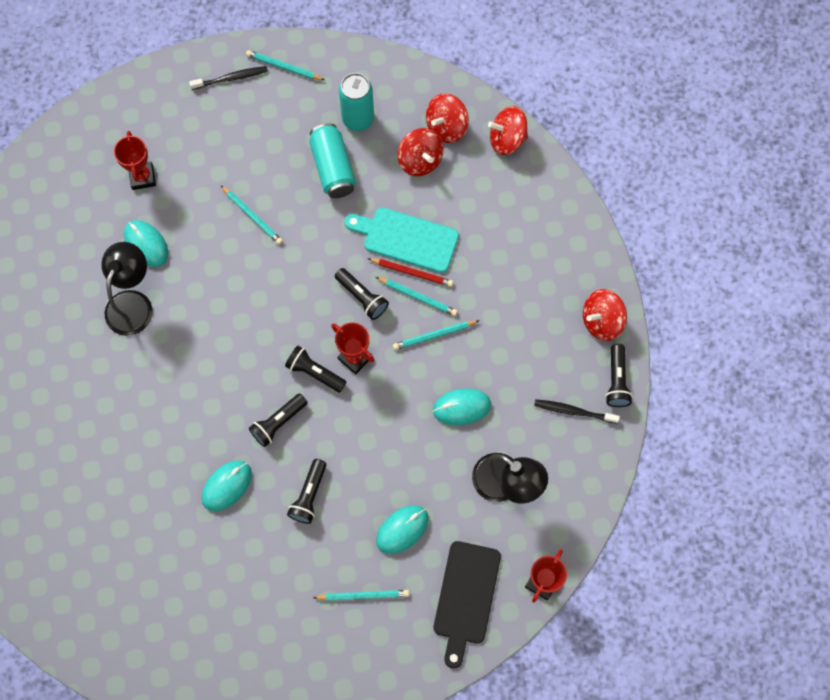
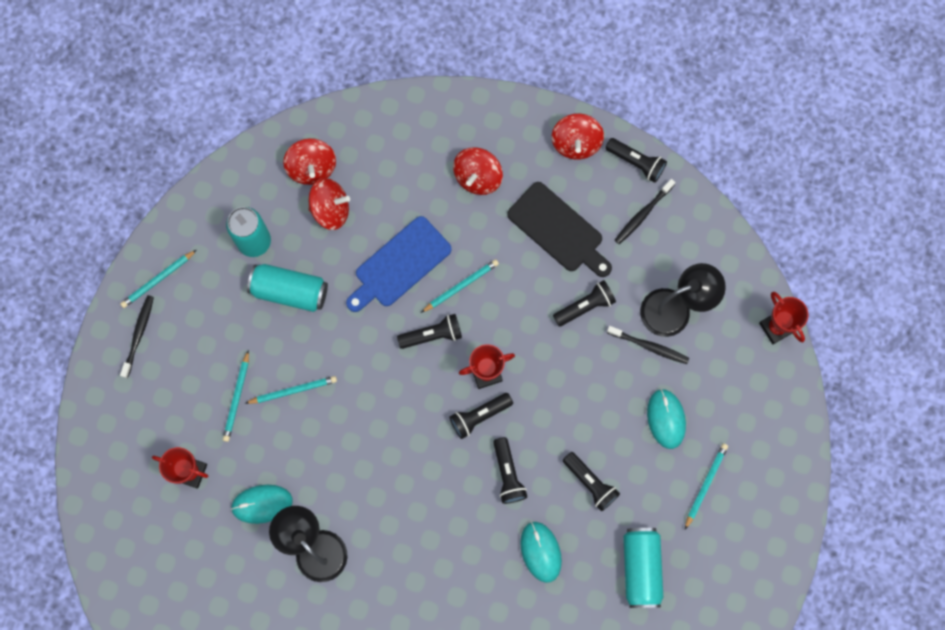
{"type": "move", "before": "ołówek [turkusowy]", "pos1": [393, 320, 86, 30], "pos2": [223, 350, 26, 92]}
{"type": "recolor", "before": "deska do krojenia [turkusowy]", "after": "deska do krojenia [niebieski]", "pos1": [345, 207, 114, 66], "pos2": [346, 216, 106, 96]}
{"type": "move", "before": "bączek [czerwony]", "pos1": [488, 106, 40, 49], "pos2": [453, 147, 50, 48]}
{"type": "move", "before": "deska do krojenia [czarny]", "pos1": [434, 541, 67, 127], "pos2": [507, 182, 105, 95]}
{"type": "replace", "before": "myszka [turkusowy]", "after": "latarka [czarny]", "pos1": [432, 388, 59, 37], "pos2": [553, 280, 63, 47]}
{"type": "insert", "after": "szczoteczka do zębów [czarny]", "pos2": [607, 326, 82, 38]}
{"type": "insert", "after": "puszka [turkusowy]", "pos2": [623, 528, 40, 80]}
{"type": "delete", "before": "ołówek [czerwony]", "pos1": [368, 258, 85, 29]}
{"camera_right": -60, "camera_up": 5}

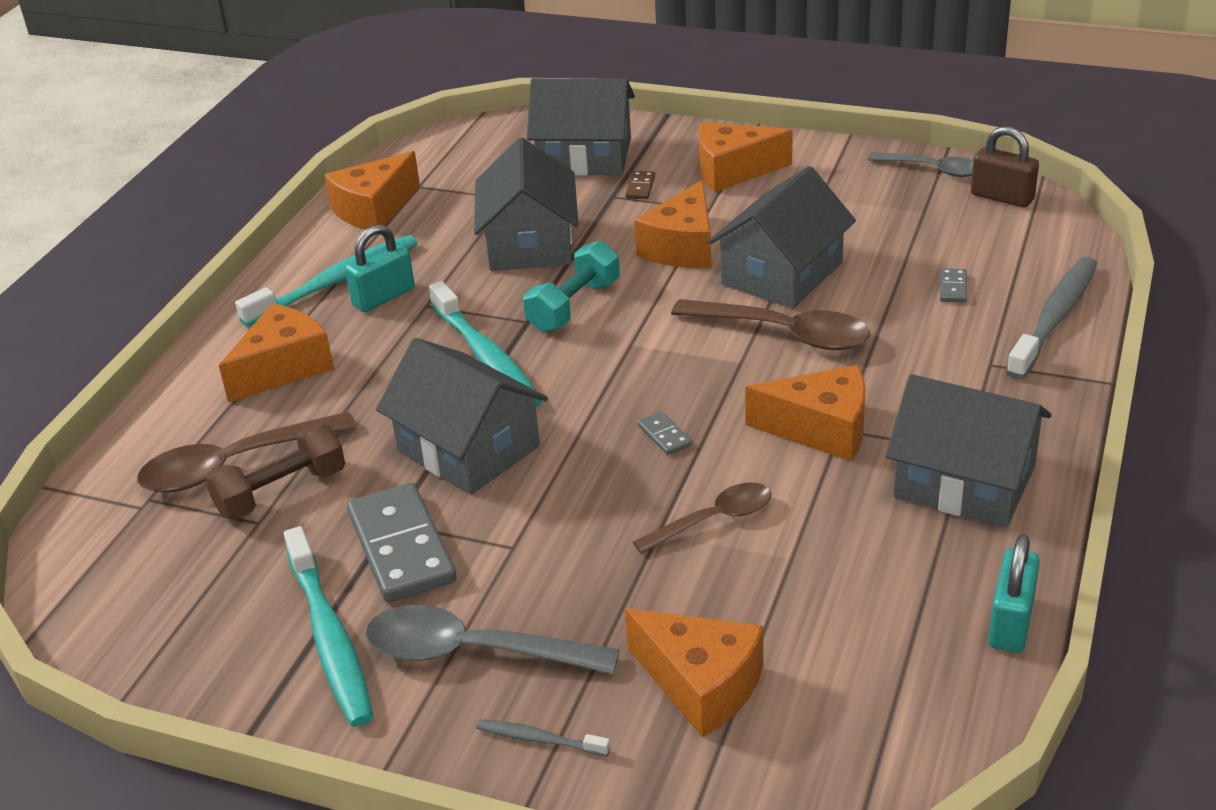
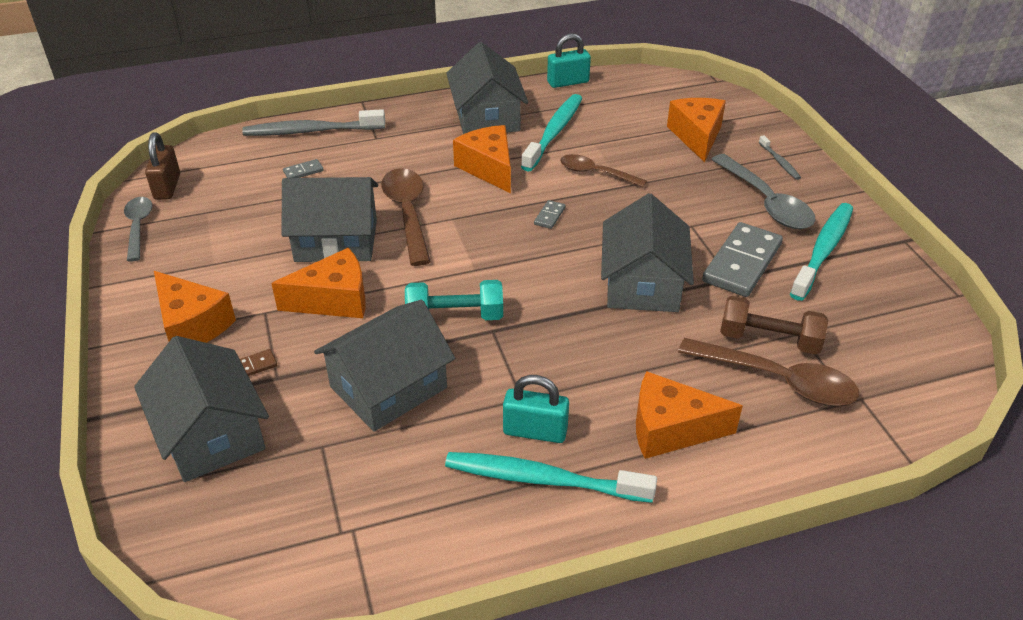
{"type": "move", "before": "szczoteczka do zębów [turkusowy]", "pos1": [429, 281, 113, 127], "pos2": [521, 94, 61, 78]}
{"type": "delete", "before": "ser [pomarańczowy]", "pos1": [325, 151, 95, 79]}
{"camera_right": -130, "camera_up": 5}

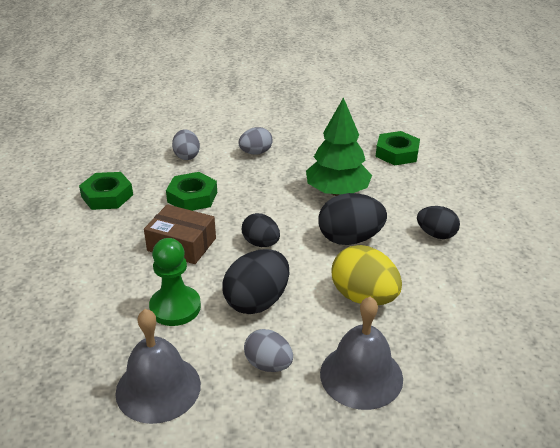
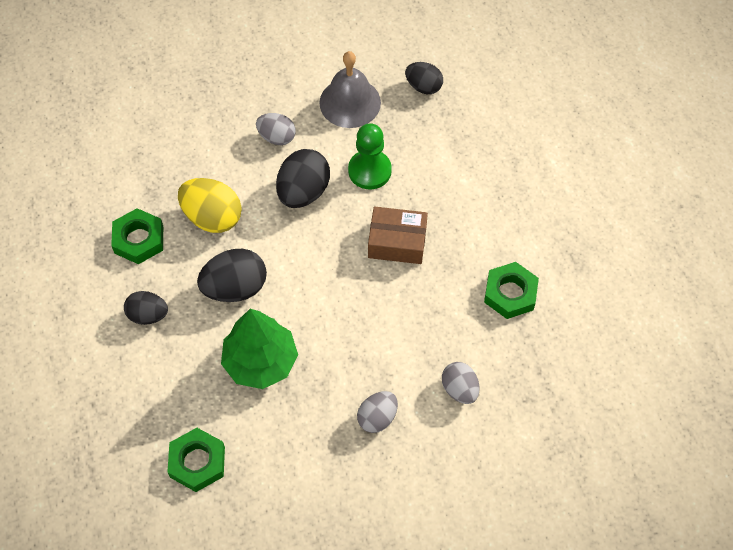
{"type": "move", "before": "nakrętka [zielony]", "pos1": [166, 172, 51, 39], "pos2": [111, 208, 52, 56]}
{"type": "move", "before": "jajko [czarny]", "pos1": [242, 213, 38, 34], "pos2": [405, 62, 38, 32]}
{"type": "delete", "before": "dzwonek [szary]", "pos1": [320, 297, 83, 113]}
{"camera_right": 165, "camera_up": 25}

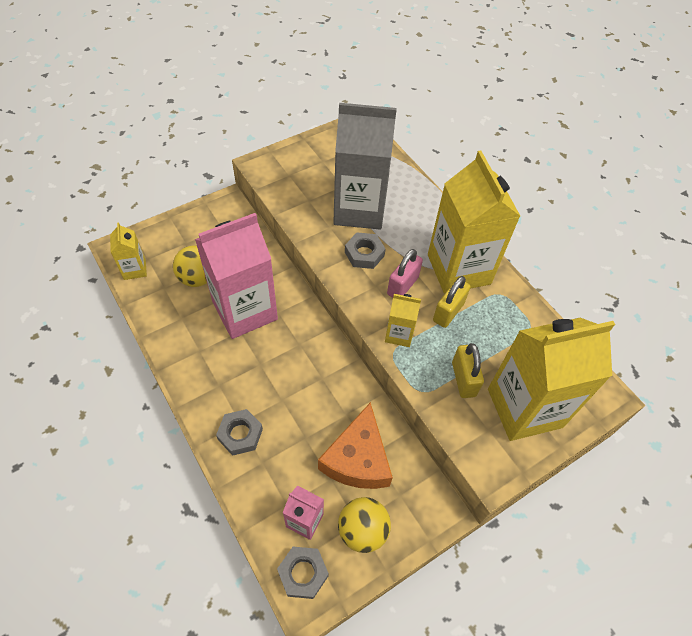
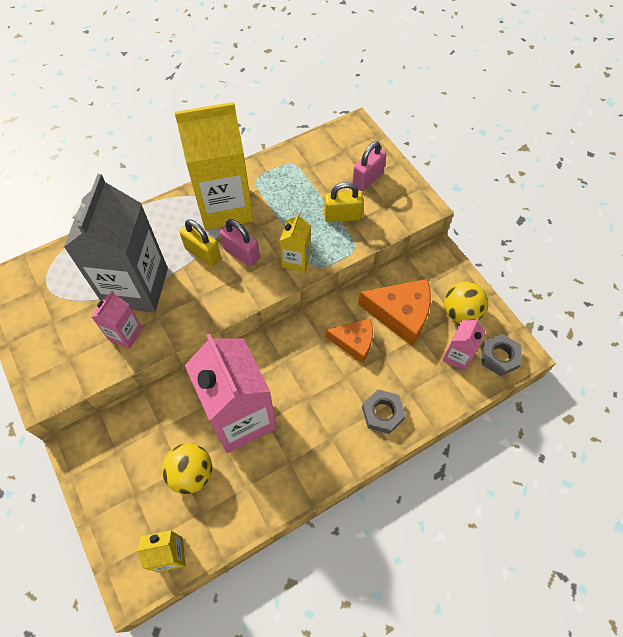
{"type": "insert", "after": "karton mleka [różowy]", "pos2": [91, 291, 52, 58]}
{"type": "move", "before": "kłódka [żółty]", "pos1": [433, 276, 37, 52], "pos2": [180, 219, 41, 48]}
{"type": "insert", "after": "ser [pomarańczowy]", "pos2": [325, 318, 48, 45]}
{"type": "replace", "before": "karton mleka [żółty]", "after": "kłódka [różowy]", "pos1": [488, 318, 127, 123], "pos2": [352, 141, 35, 50]}
{"type": "delete", "before": "nakrętka [szary]", "pos1": [345, 232, 41, 37]}
{"camera_right": -85, "camera_up": 5}

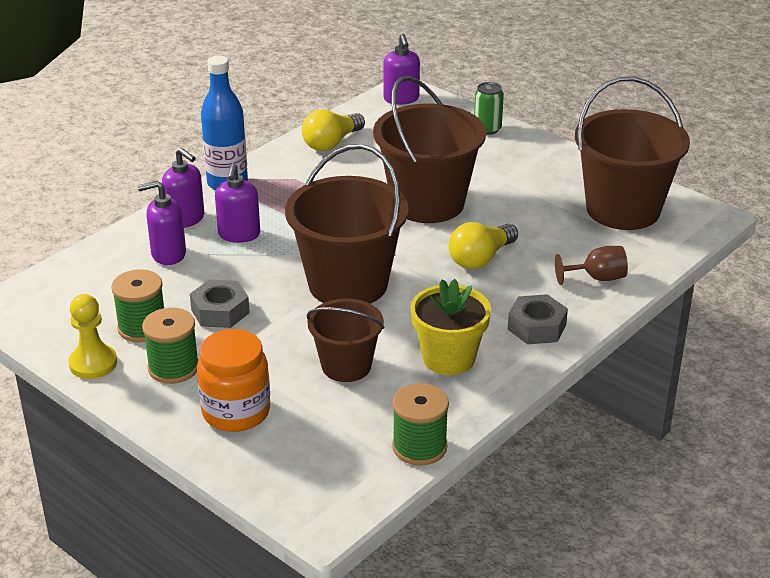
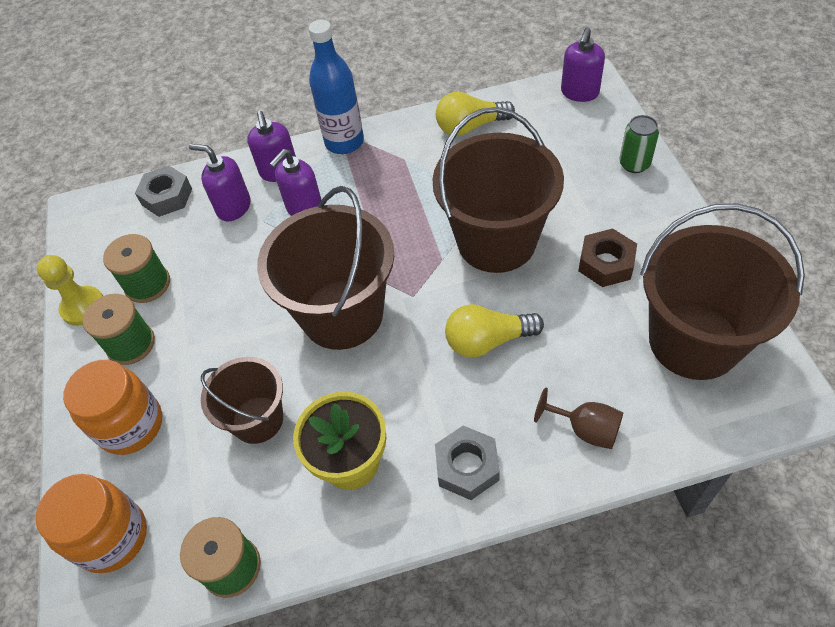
{"type": "insert", "after": "słoik [pomarańczowy]", "pos2": [36, 474, 111, 99]}
{"type": "move", "before": "nakrętka [szary]", "pos1": [190, 280, 60, 48], "pos2": [135, 166, 57, 51]}
{"type": "insert", "after": "nakrętka [brązowy]", "pos2": [578, 228, 59, 59]}
{"camera_right": 40, "camera_up": 20}

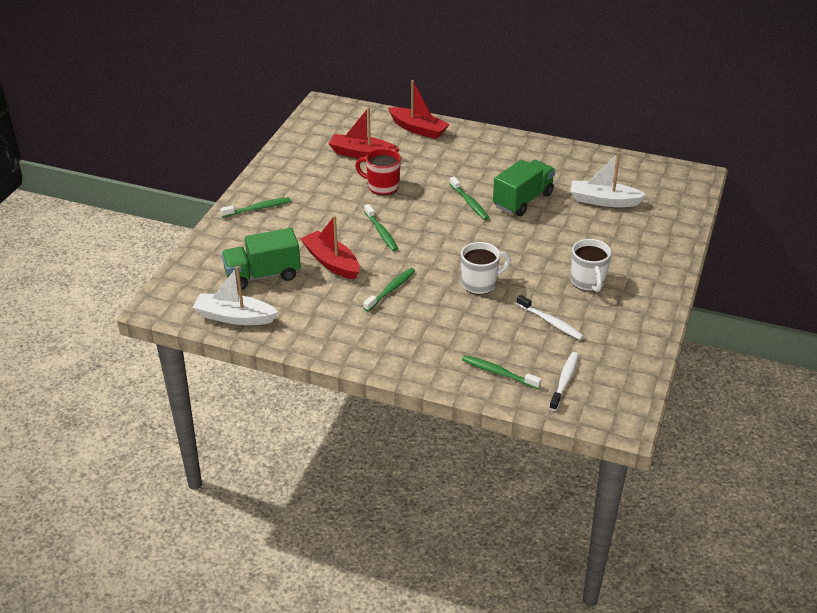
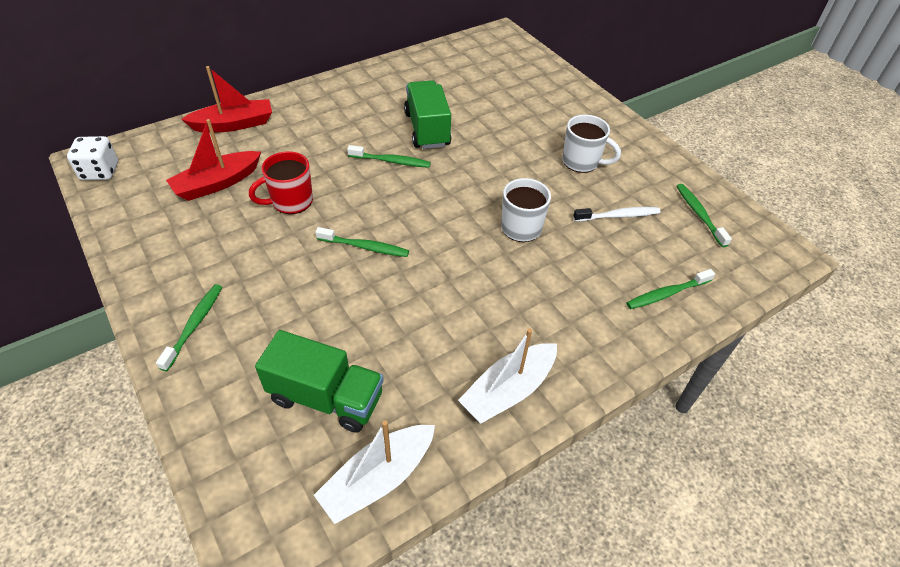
{"type": "insert", "after": "kostka do gry [biały]", "pos2": [67, 136, 51, 44]}
{"type": "rotate", "before": "ciężarówka [zielony]", "pos1": [221, 228, 80, 62], "pos2": [255, 330, 129, 103], "turn": -90}
{"type": "move", "before": "łódka [biały]", "pos1": [570, 152, 77, 55], "pos2": [458, 329, 99, 95]}
{"type": "move", "before": "szczoteczka do zębów [zielony]", "pos1": [363, 268, 52, 43], "pos2": [677, 184, 55, 63]}
{"type": "delete", "before": "łódka [czerwony]", "pos1": [300, 215, 60, 65]}
{"type": "delete", "before": "szczoteczka do zębów [biały]", "pos1": [549, 352, 30, 59]}
{"camera_right": -55, "camera_up": 10}

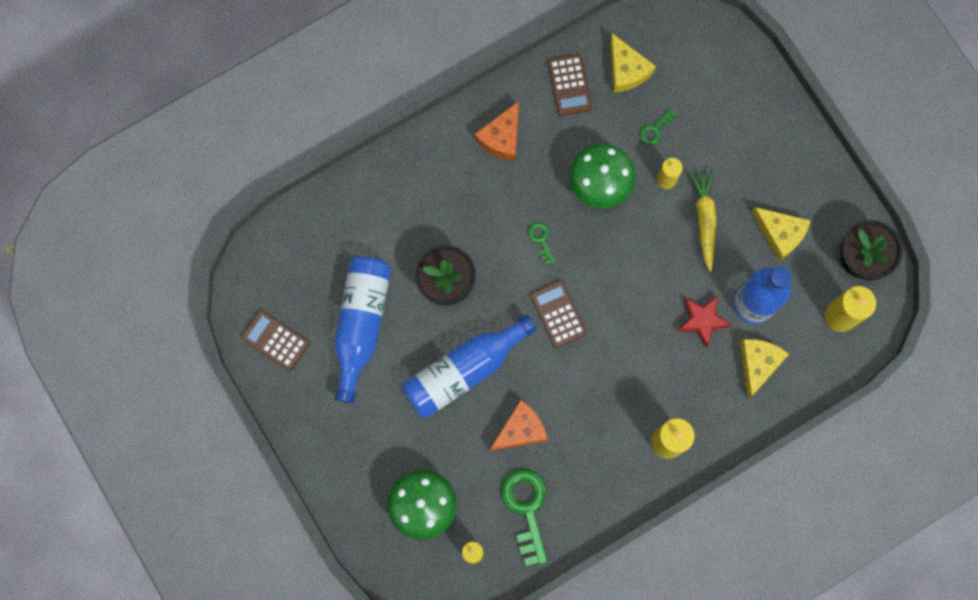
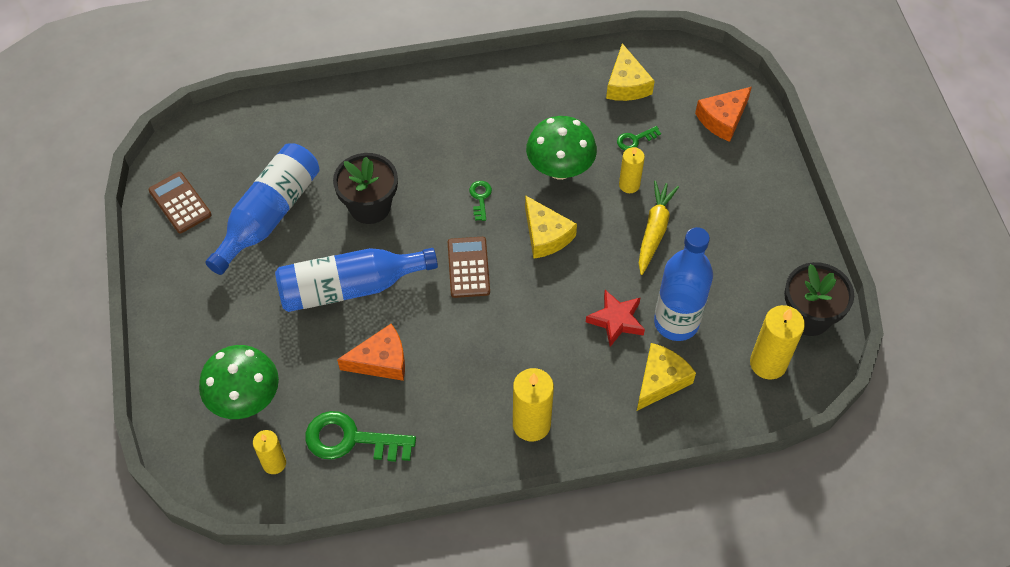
{"type": "rotate", "before": "klucz [zielony]", "pos1": [501, 469, 47, 97], "pos2": [305, 411, 111, 51], "turn": -90}
{"type": "move", "before": "ser [żółty]", "pos1": [751, 207, 60, 54], "pos2": [525, 195, 52, 64]}
{"type": "move", "before": "ser [pomarańczowy]", "pos1": [474, 101, 45, 60], "pos2": [695, 87, 57, 55]}
{"type": "delete", "before": "kalkulator [brązowy]", "pos1": [548, 54, 44, 62]}
{"camera_right": 20, "camera_up": -20}

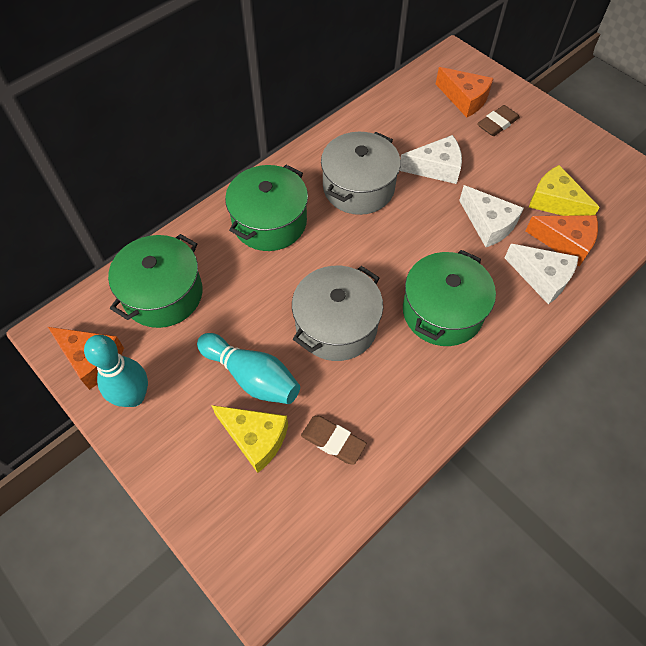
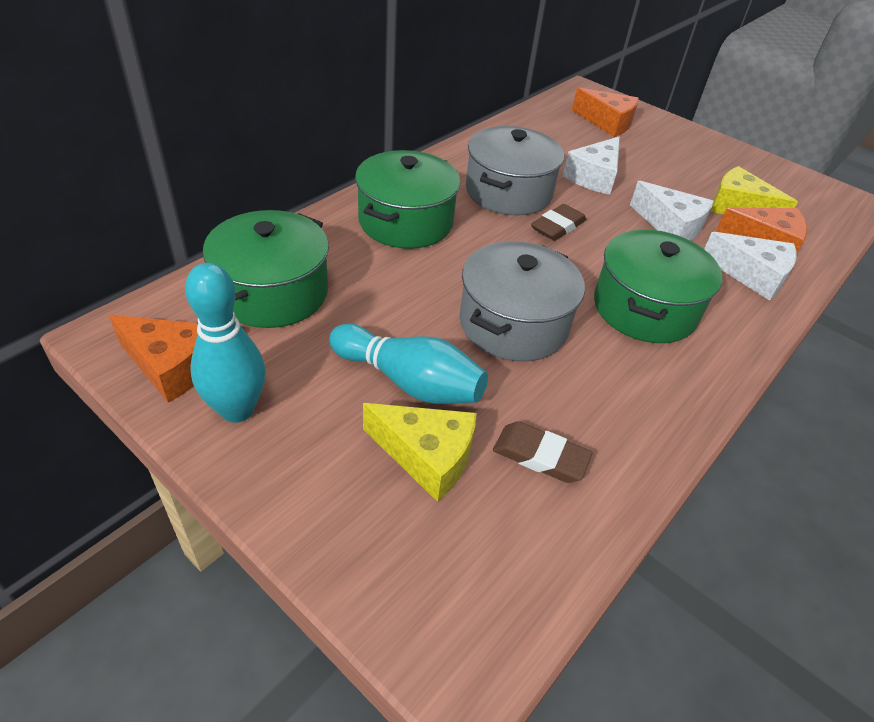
{"type": "move", "before": "gumka do mazania [brązowy]", "pos1": [477, 105, 43, 31], "pos2": [531, 204, 55, 37]}
{"type": "rotate", "before": "ser [biały]", "pos1": [399, 135, 63, 49], "pos2": [563, 136, 57, 59], "turn": 135}
{"camera_right": -10, "camera_up": -15}

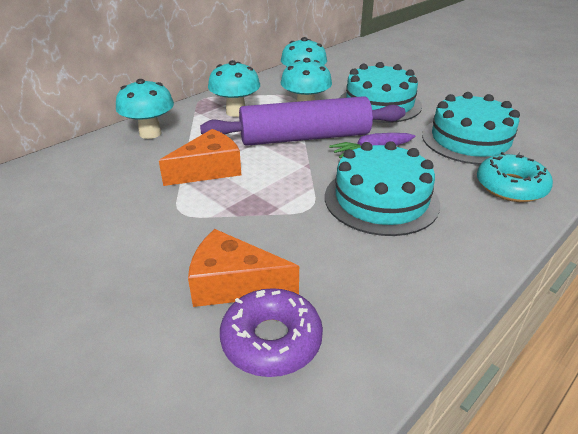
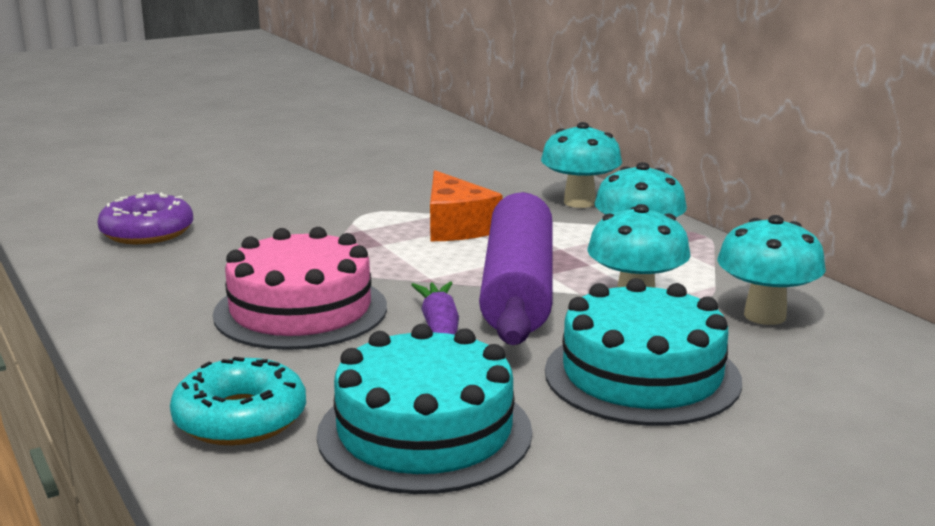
{"type": "recolor", "before": "tort [turkusowy]", "after": "tort [różowy]", "pos1": [325, 141, 115, 95], "pos2": [213, 227, 174, 123]}
{"type": "delete", "before": "ser [pomarańczowy]", "pos1": [188, 229, 111, 78]}
{"camera_right": 105, "camera_up": -15}

